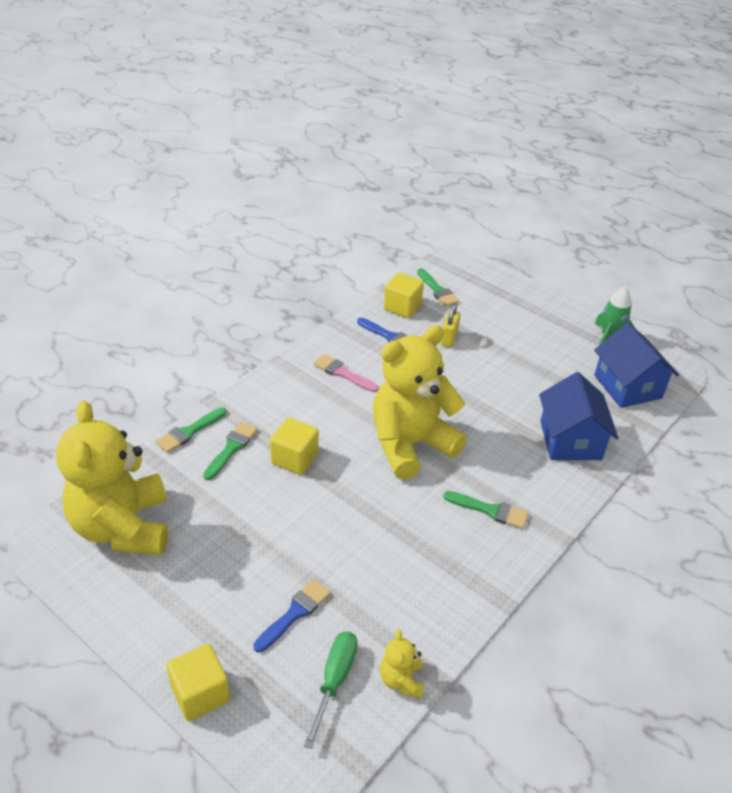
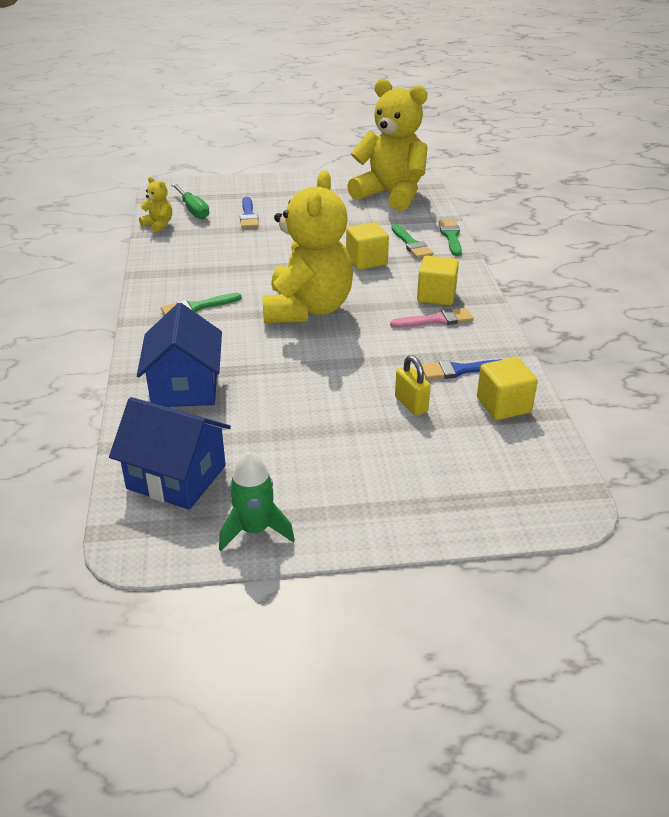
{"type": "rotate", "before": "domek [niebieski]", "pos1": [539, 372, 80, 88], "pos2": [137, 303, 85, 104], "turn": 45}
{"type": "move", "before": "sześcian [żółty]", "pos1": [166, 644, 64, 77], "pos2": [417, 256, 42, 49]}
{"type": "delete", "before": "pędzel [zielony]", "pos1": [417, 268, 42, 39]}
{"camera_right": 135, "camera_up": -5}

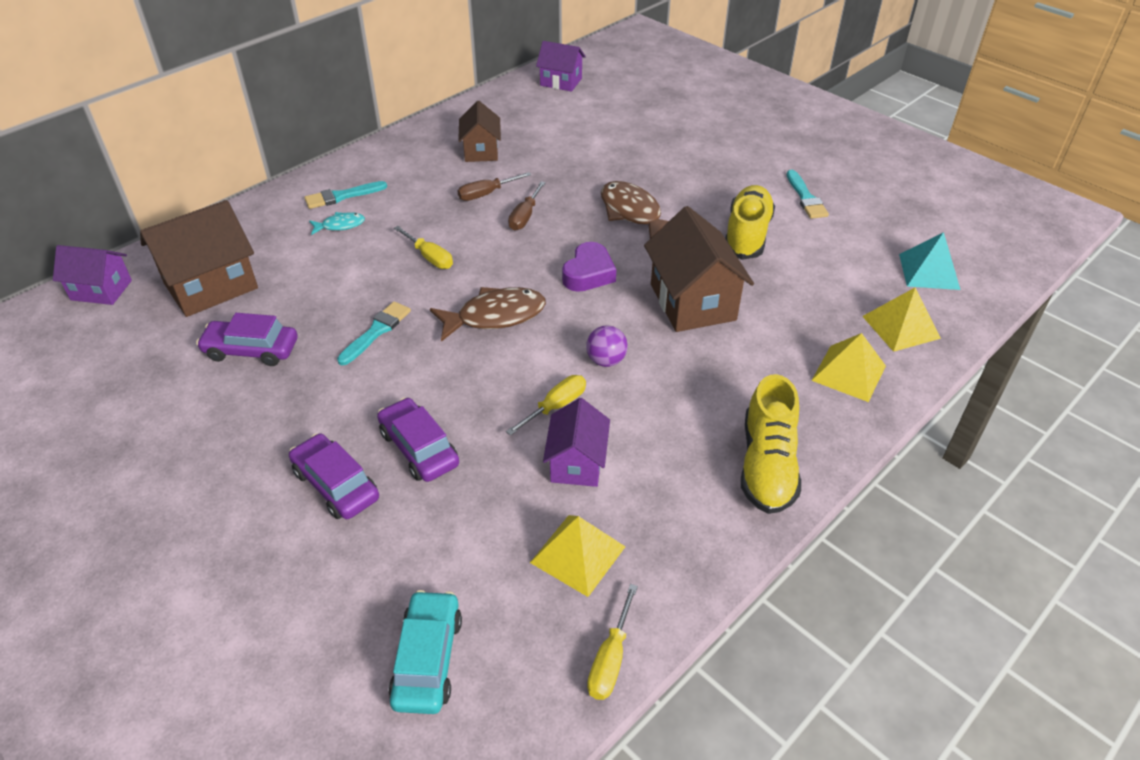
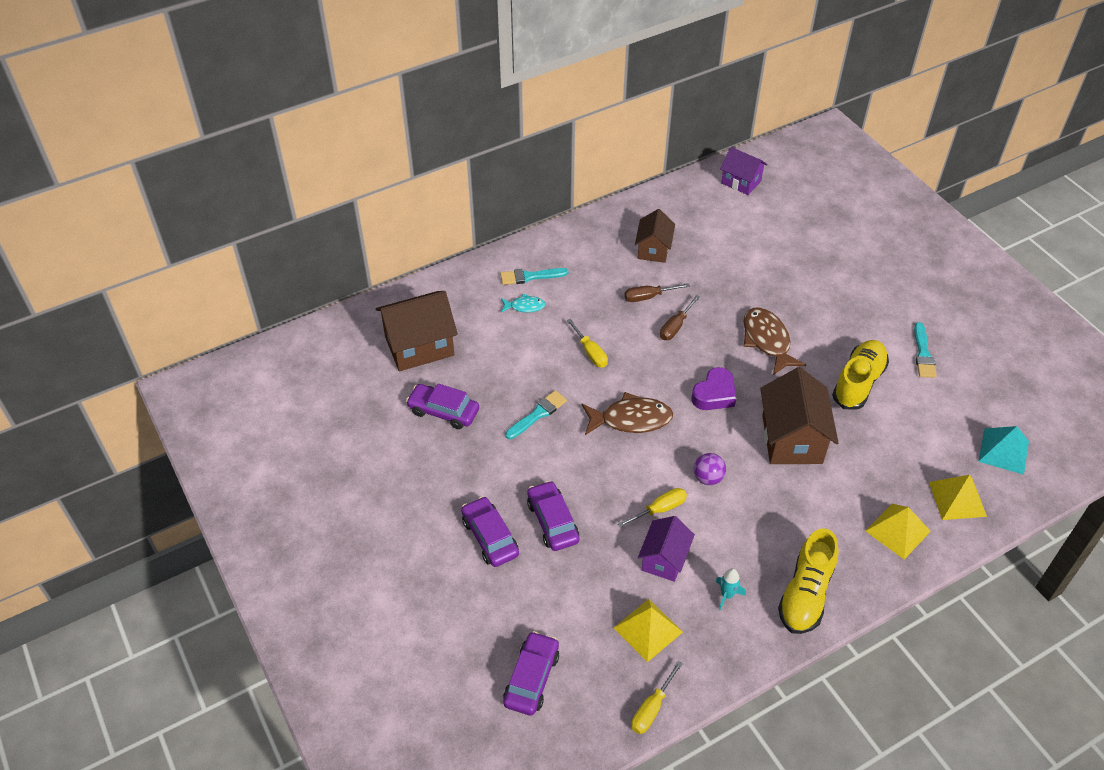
{"type": "recolor", "before": "samochód [turkusowy]", "after": "samochód [fioletowy]", "pos1": [388, 590, 74, 124], "pos2": [503, 631, 56, 85]}
{"type": "insert", "after": "rakieta [turkusowy]", "pos2": [715, 568, 31, 42]}
{"type": "delete", "before": "domek [fioletowy]", "pos1": [53, 245, 79, 60]}
{"camera_right": 15, "camera_up": 5}

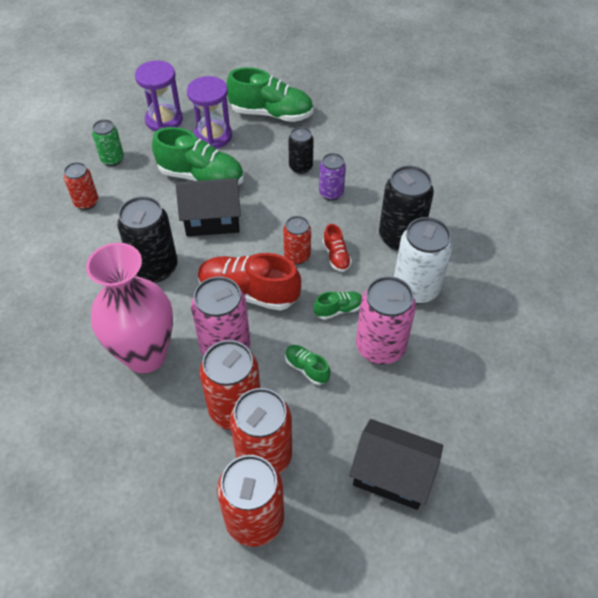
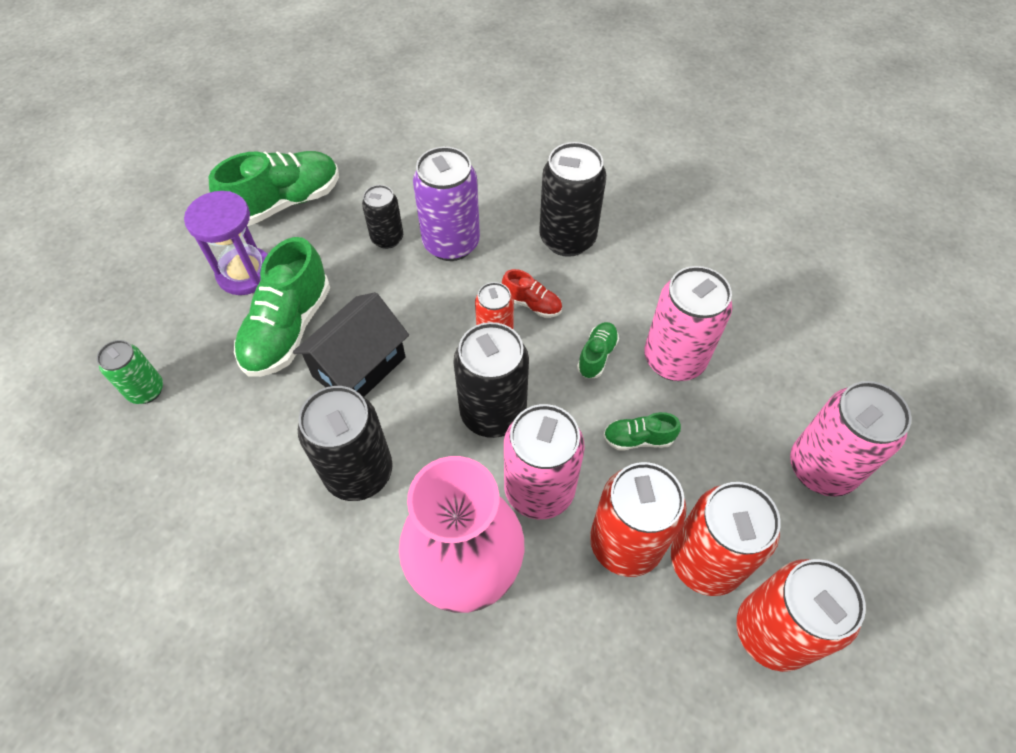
{"type": "rotate", "before": "but [zielony]", "pos1": [152, 127, 92, 58], "pos2": [234, 237, 96, 140], "turn": 135}
{"type": "resize", "before": "puszka [fioletowy]", "pos1": [319, 153, 27, 48], "pos2": [413, 147, 67, 114], "scale": 1.72}
{"type": "replace", "before": "but [czerwony]", "after": "puszka [czarny]", "pos1": [198, 253, 103, 58], "pos2": [453, 322, 76, 116]}
{"type": "replace", "before": "domek [czarny]", "after": "puszka [różowy]", "pos1": [349, 419, 94, 91], "pos2": [790, 381, 122, 116]}
{"type": "delete", "before": "puszka [czerwony]", "pos1": [64, 162, 34, 48]}
{"type": "delete", "before": "klepsydra [fioletowy]", "pos1": [135, 60, 48, 71]}
{"type": "delete", "before": "puszka [biały]", "pos1": [394, 217, 59, 87]}
{"camera_right": -45, "camera_up": 5}

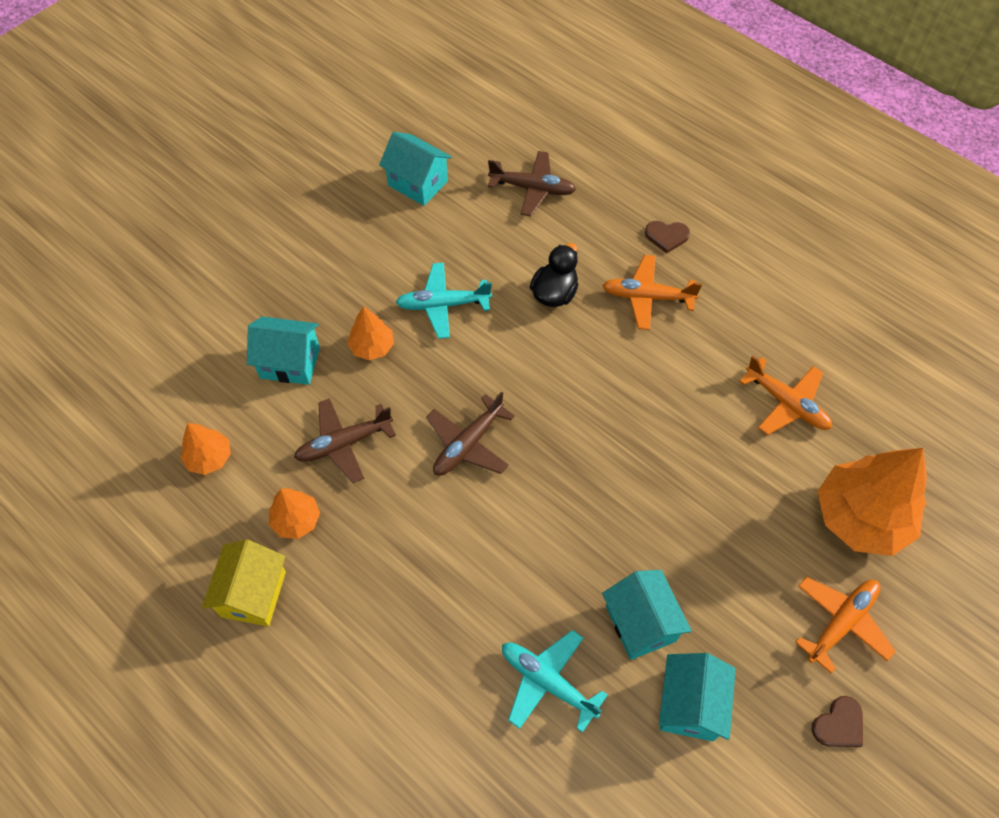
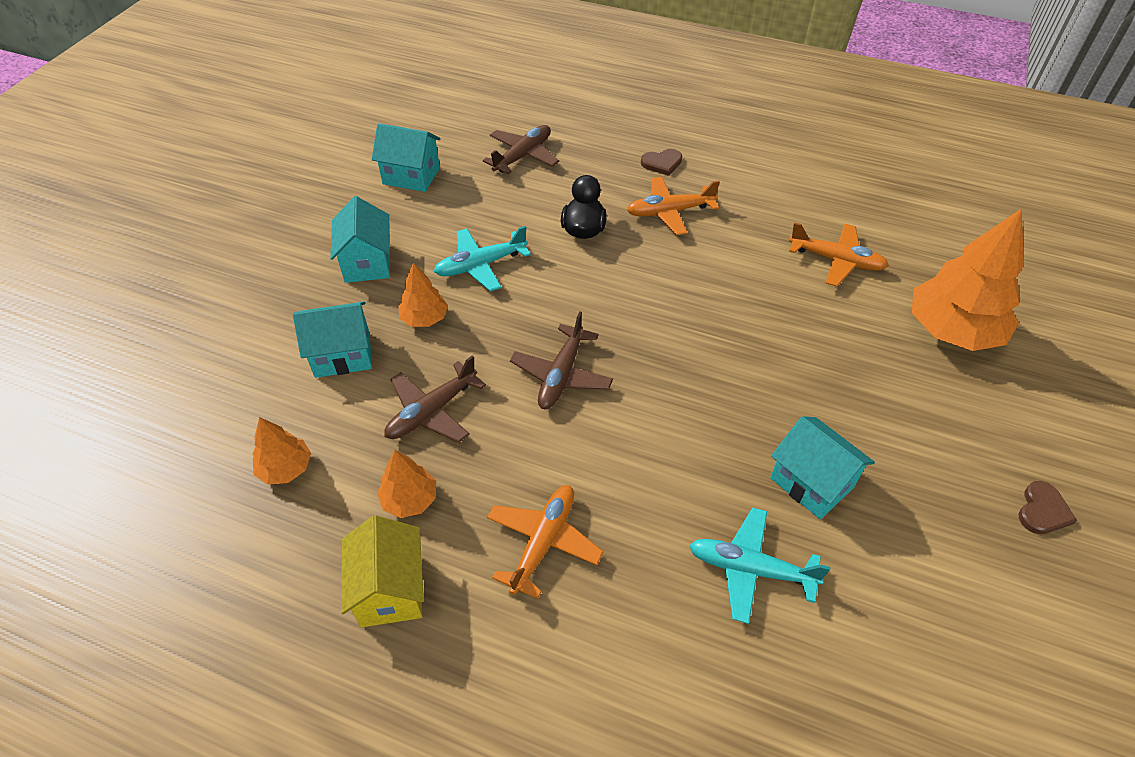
{"type": "move", "before": "domek [turkusowy]", "pos1": [659, 653, 77, 88], "pos2": [330, 196, 60, 87]}
{"type": "rotate", "before": "samolot [brązowy]", "pos1": [488, 151, 88, 66], "pos2": [483, 125, 76, 49], "turn": -45}
{"type": "move", "before": "samolot [pomarańczowy]", "pos1": [795, 577, 101, 96], "pos2": [487, 485, 117, 114]}
{"camera_right": -20, "camera_up": -10}

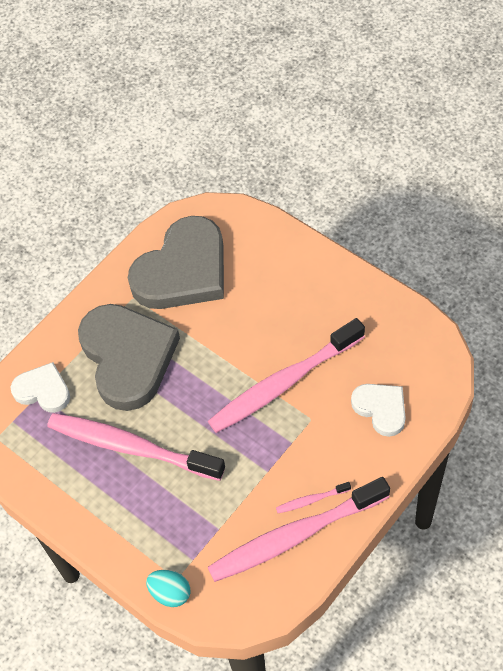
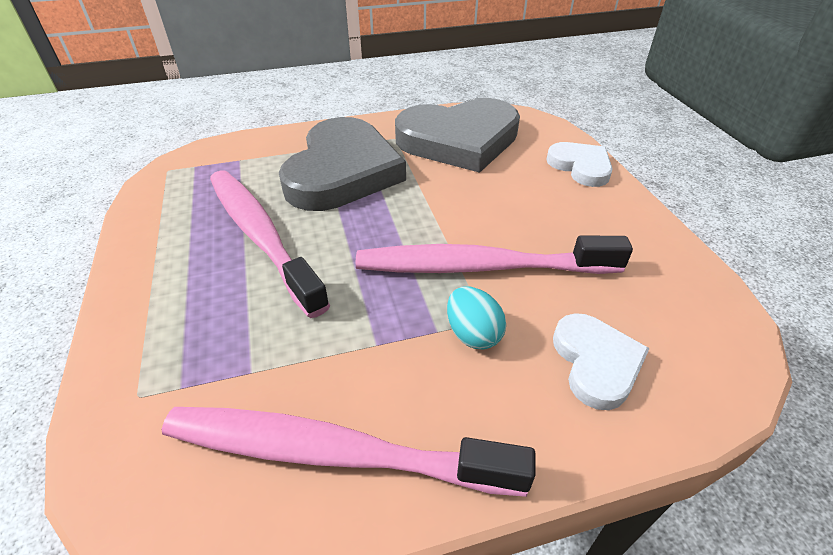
{"type": "move", "before": "jajko [turkusowy]", "pos1": [146, 570, 44, 37], "pos2": [447, 286, 59, 64]}
{"type": "move", "before": "serce [biały]", "pos1": [10, 362, 60, 51], "pos2": [546, 142, 67, 45]}
{"type": "delete", "before": "szczoteczka do zębów [różowy]", "pos1": [276, 482, 75, 31]}
{"camera_right": 30, "camera_up": -15}

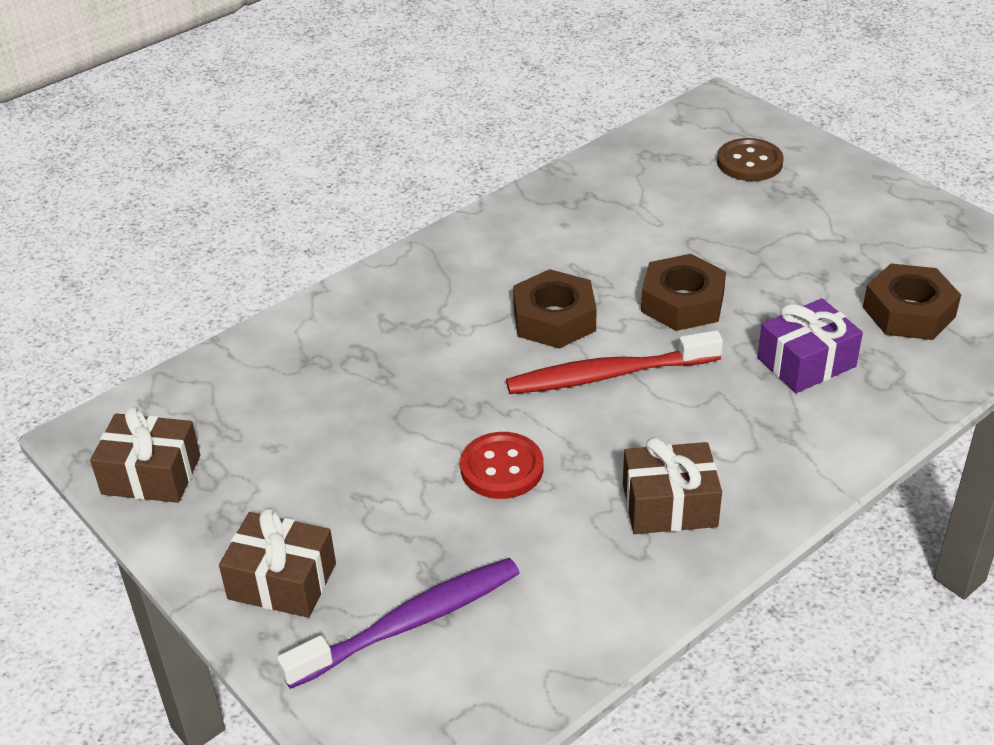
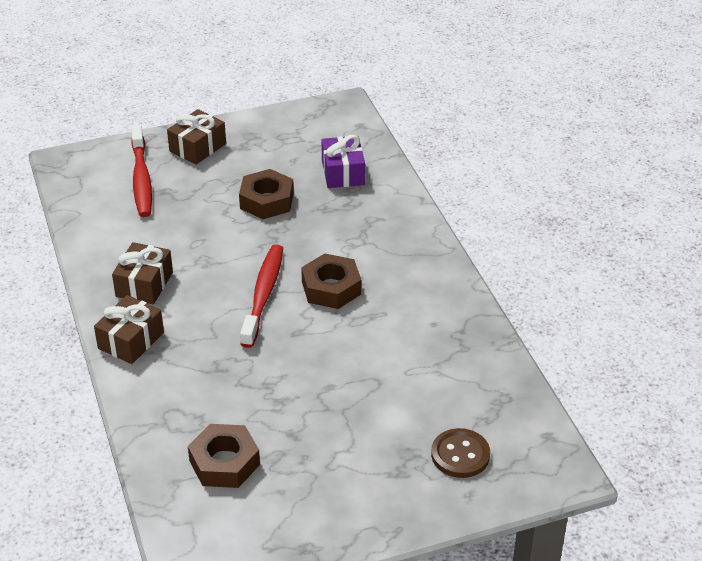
{"type": "move", "before": "prezent [brązowy]", "pos1": [90, 407, 110, 96], "pos2": [94, 295, 70, 69]}
{"type": "recolor", "before": "szczoteczka do zębów [fioletowy]", "after": "szczoteczka do zębów [czerwony]", "pos1": [277, 558, 243, 131], "pos2": [131, 125, 21, 92]}
{"type": "move", "before": "nakrętka [brązowy]", "pos1": [641, 254, 85, 77], "pos2": [239, 169, 55, 50]}
{"type": "move", "before": "prezent [fioletowy]", "pos1": [757, 298, 106, 95], "pos2": [321, 135, 44, 53]}
{"type": "delete", "before": "guzik [czerwony]", "pos1": [460, 432, 84, 67]}
{"camera_right": 110, "camera_up": 0}

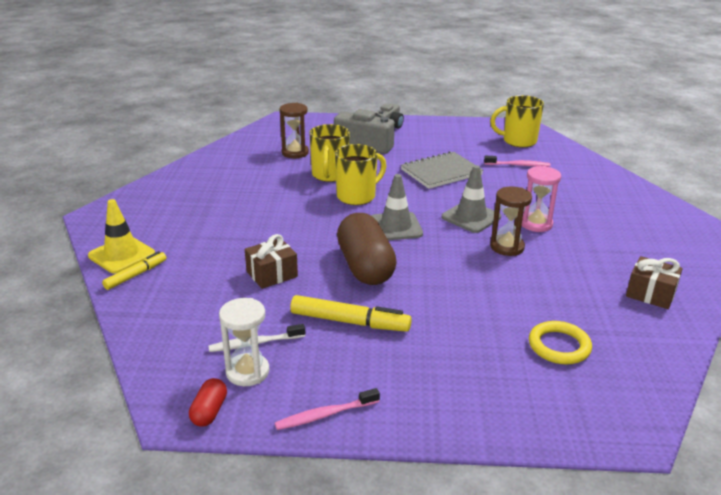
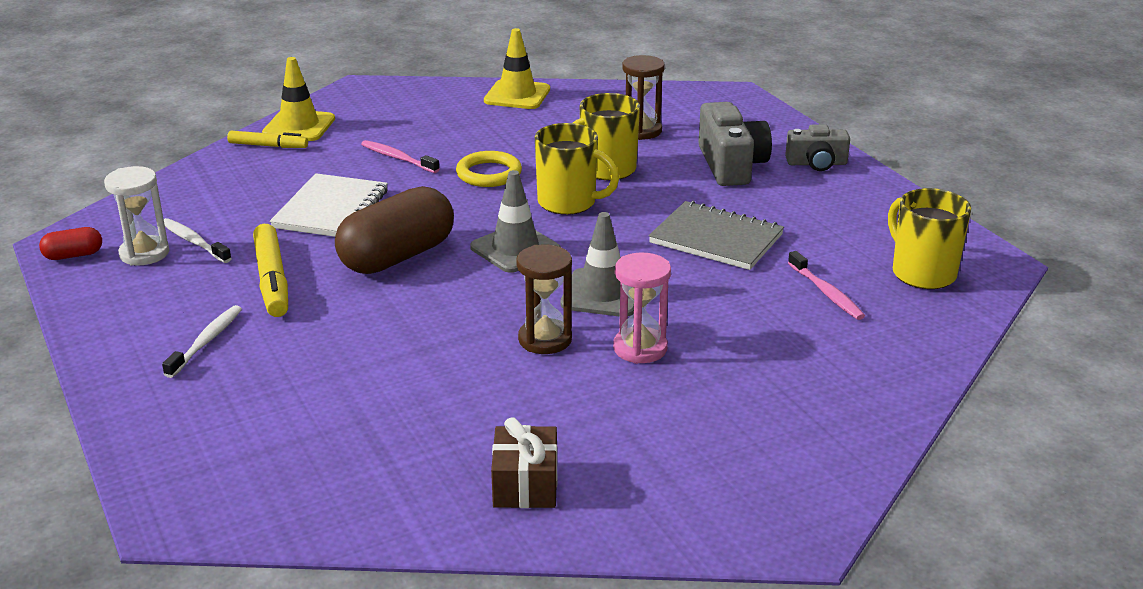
{"type": "insert", "after": "szczoteczka do zębów [biały]", "pos2": [162, 305, 80, 73]}
{"type": "replace", "before": "prezent [brązowy]", "after": "zeszyt [biały]", "pos1": [245, 234, 53, 55], "pos2": [270, 173, 118, 64]}
{"type": "move", "before": "szczoteczka do zębów [różowy]", "pos1": [275, 388, 105, 42], "pos2": [361, 140, 79, 33]}
{"type": "move", "before": "pierścień [żółty]", "pos1": [529, 321, 63, 43], "pos2": [456, 151, 66, 36]}
{"type": "insert", "after": "pachołek [żółty]", "pos2": [484, 28, 66, 81]}
{"camera_right": 60, "camera_up": 0}

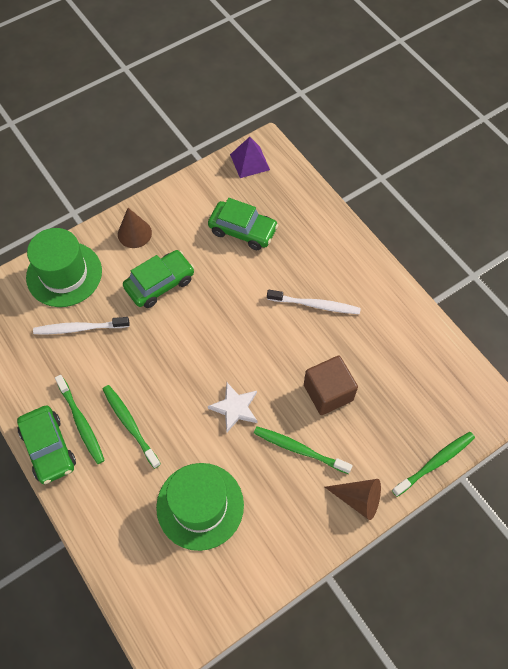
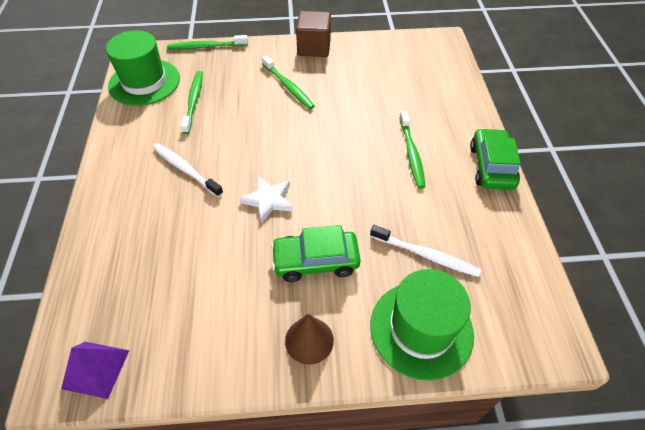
{"type": "move", "before": "kapelusz [zielony]", "pos1": [156, 463, 88, 88], "pos2": [106, 30, 74, 76]}
{"type": "move", "before": "szczoteczka do zębów [zielony]", "pos1": [55, 375, 50, 89], "pos2": [181, 71, 22, 63]}
{"type": "move", "before": "gwiazda [biały]", "pos1": [208, 383, 49, 49], "pos2": [239, 176, 54, 47]}
{"type": "move", "before": "sześcian [brązowy]", "pos1": [304, 356, 54, 59], "pos2": [296, 11, 35, 46]}
{"type": "delete", "before": "samochód [zielony]", "pos1": [208, 198, 70, 52]}
{"type": "delete", "before": "stożek [brązowy]", "pos1": [325, 479, 56, 41]}
{"camera_right": -150, "camera_up": -10}

